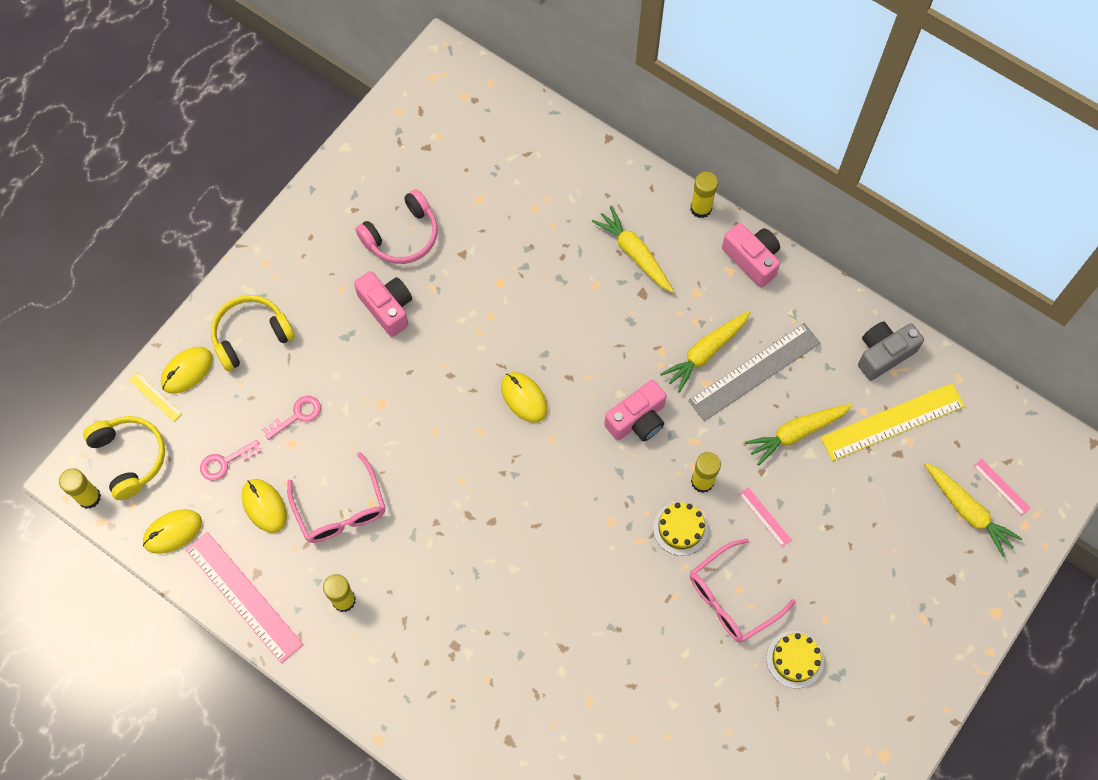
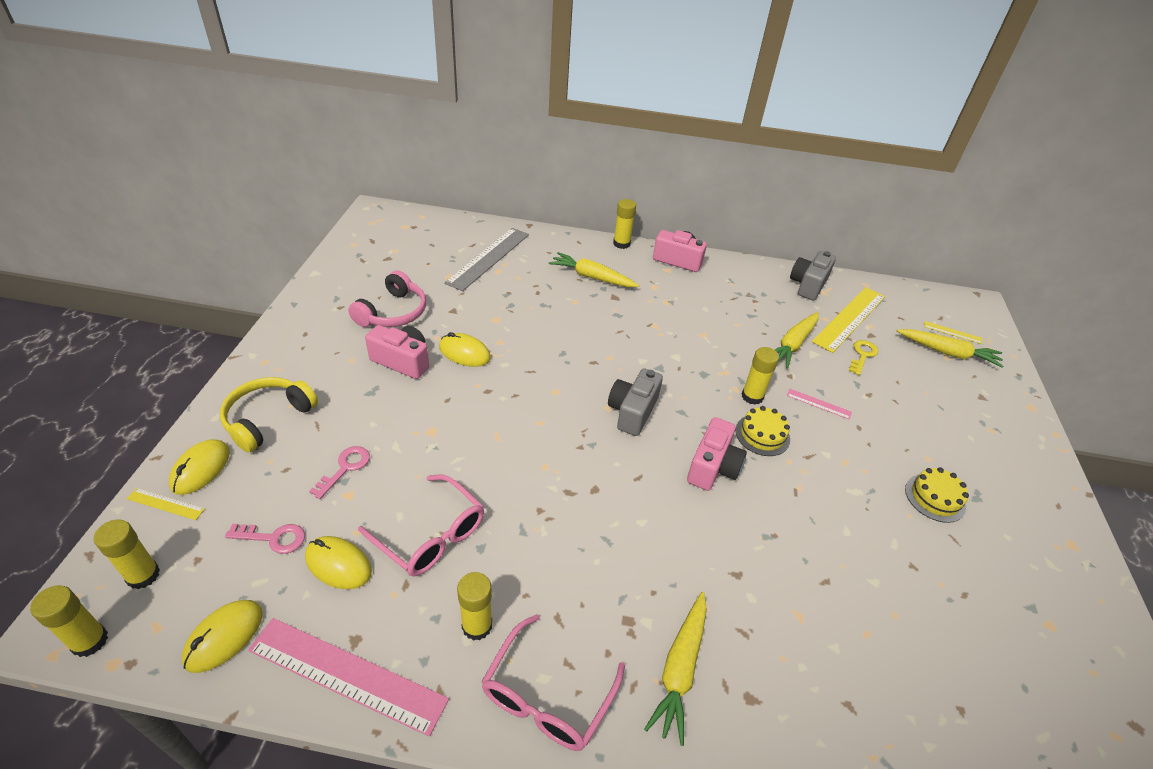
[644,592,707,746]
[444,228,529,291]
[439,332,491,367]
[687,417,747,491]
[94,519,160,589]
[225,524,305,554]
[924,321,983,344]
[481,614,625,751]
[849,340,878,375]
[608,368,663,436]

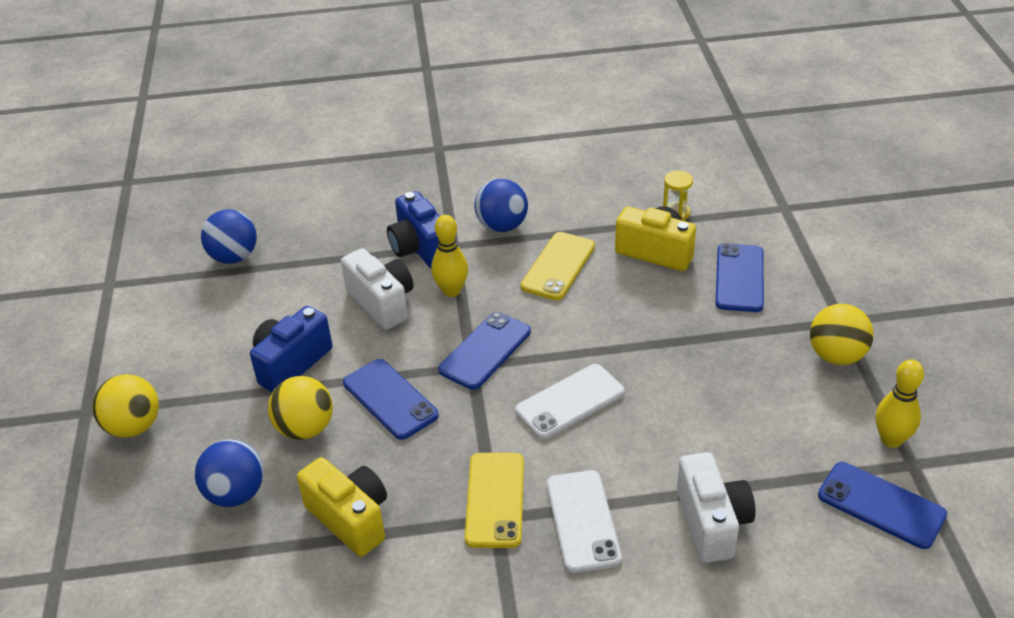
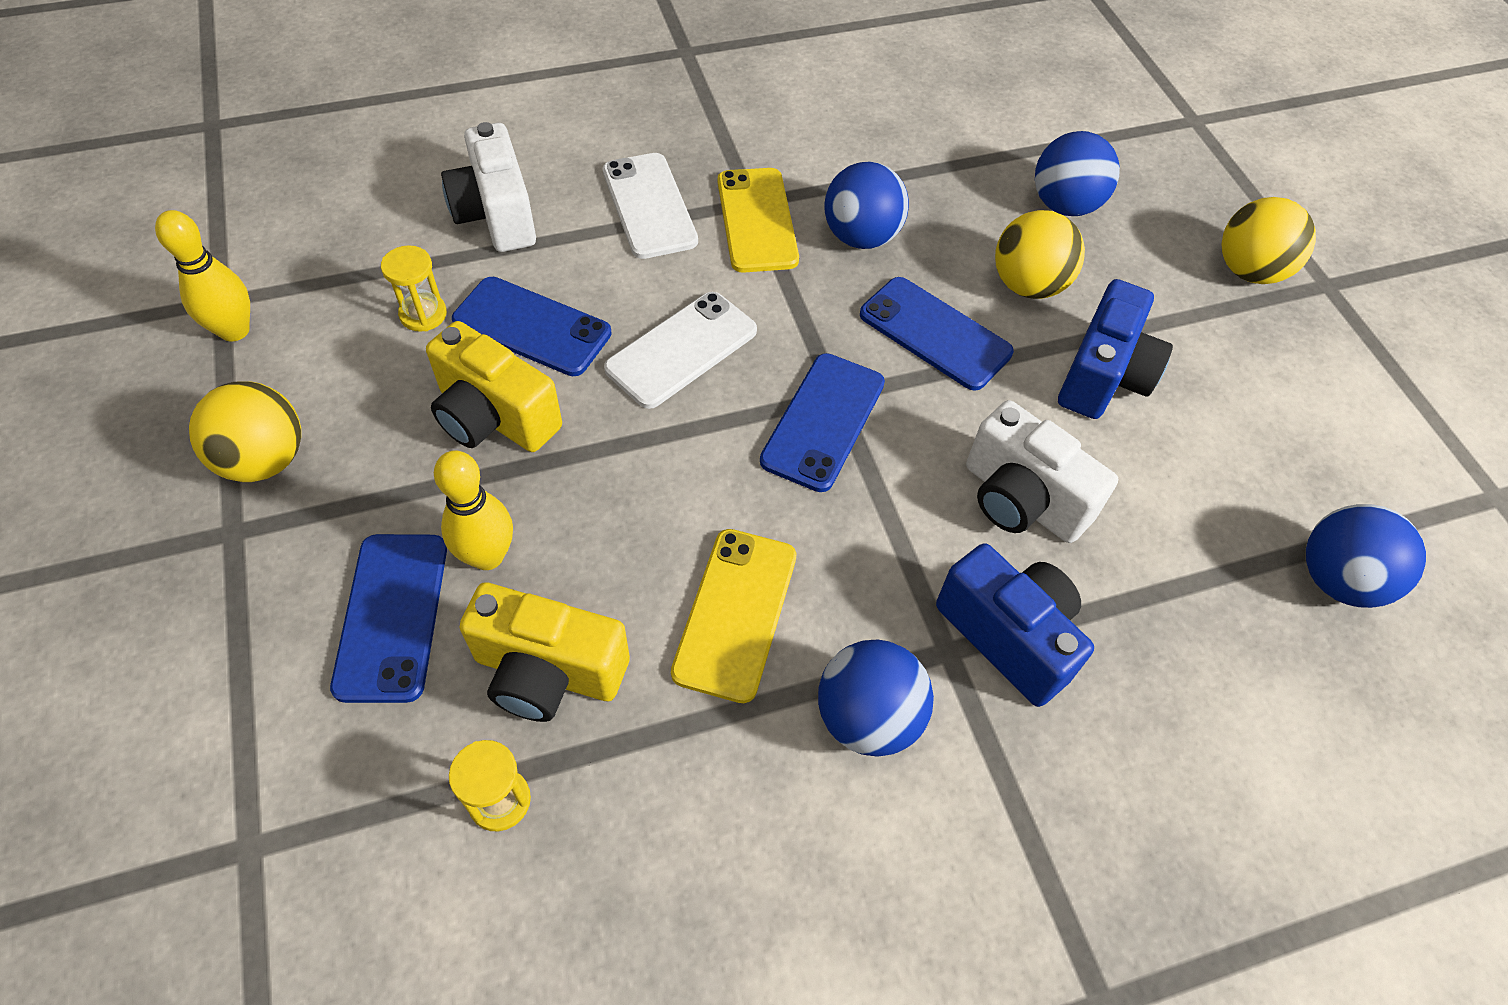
[434,451,513,570]
[426,321,562,452]
[452,277,612,376]
[824,161,909,249]
[381,245,447,332]

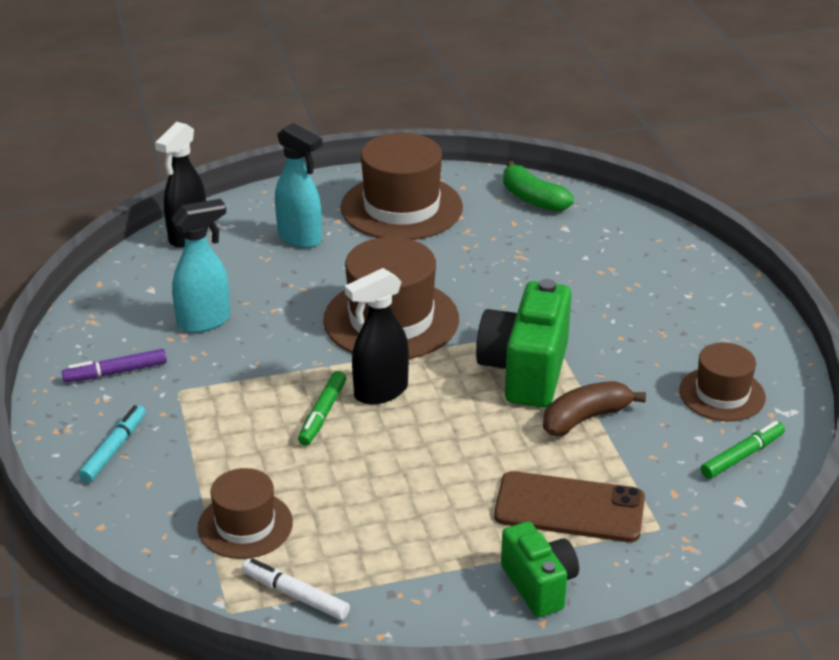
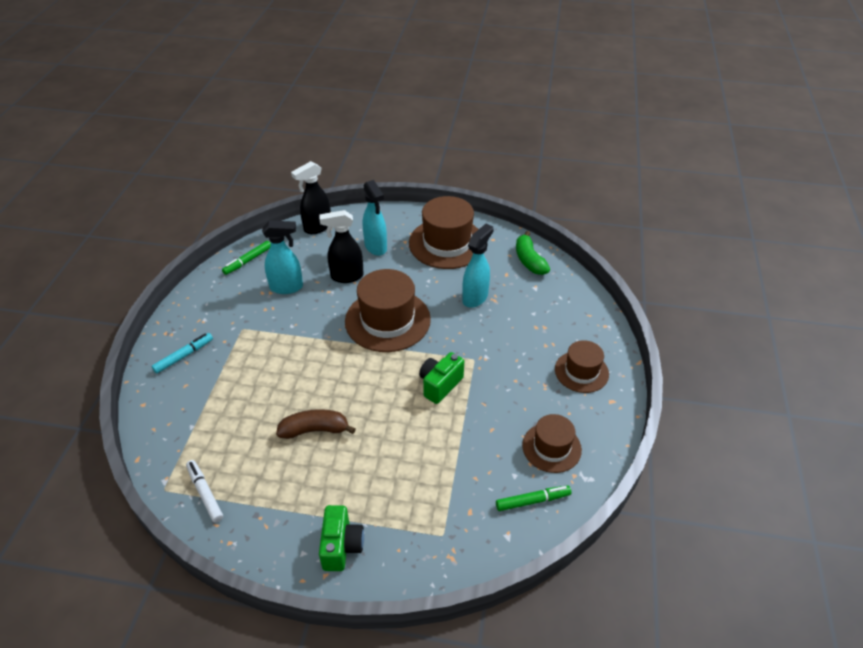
[319,210,364,283]
[419,352,464,404]
[62,349,167,382] (first image)
[222,241,271,275]
[276,409,356,439]
[555,340,609,393]
[494,471,645,542] (first image)
[462,224,494,308]

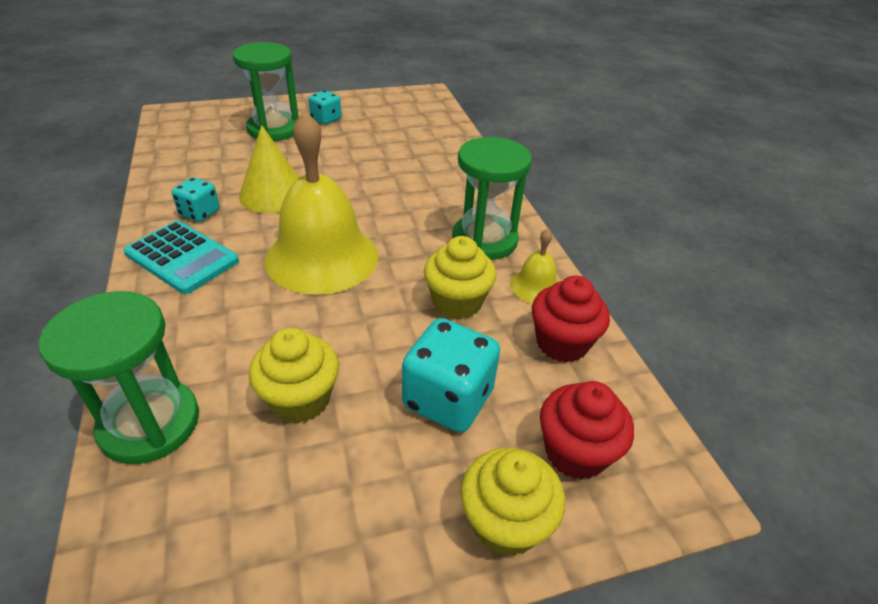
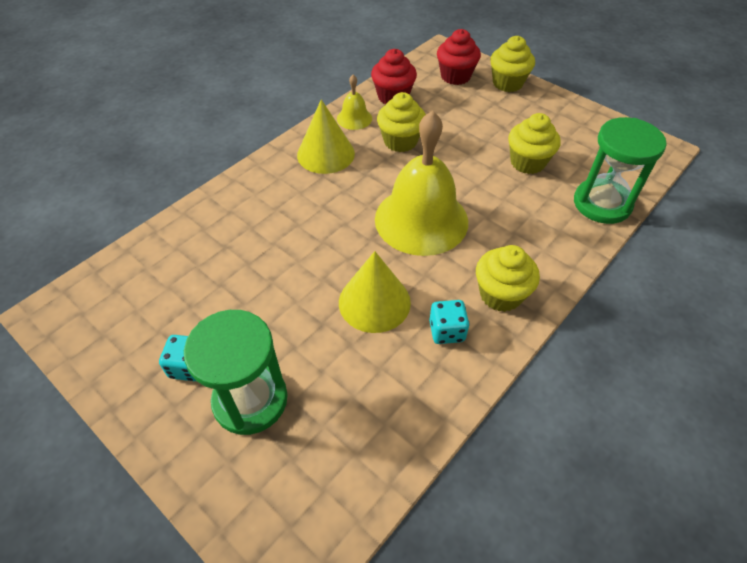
[297,99,355,174]
[476,245,540,312]
[402,318,500,432] (first image)

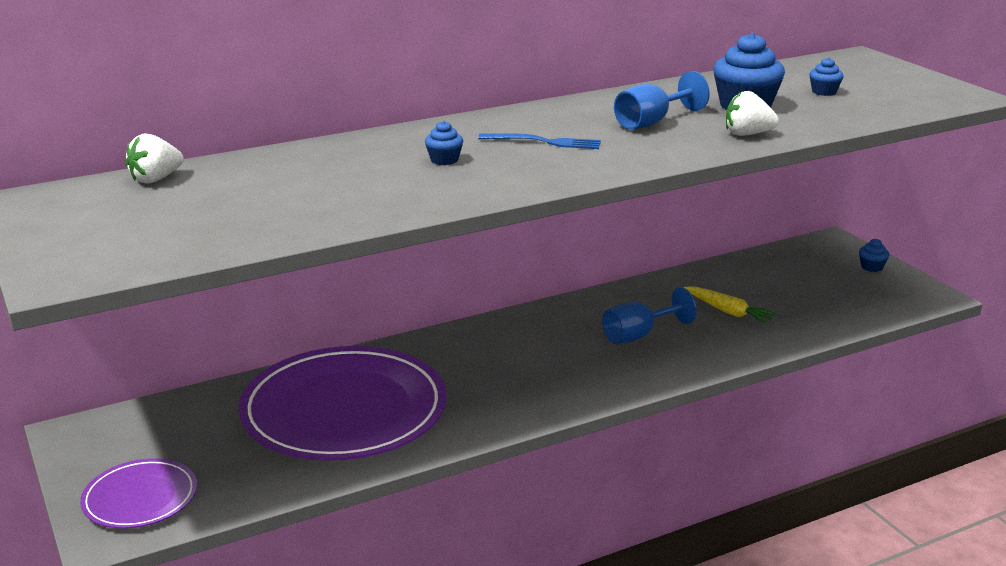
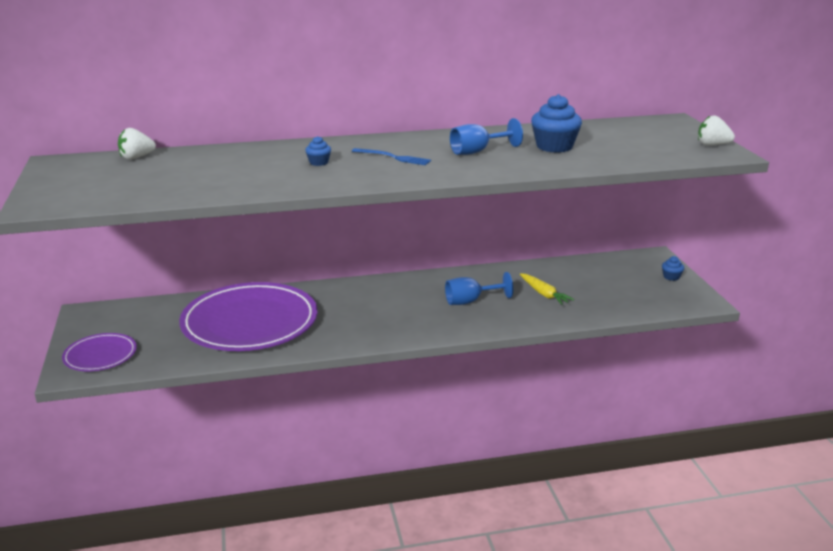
[809,57,843,96] (first image)
[698,116,735,145]

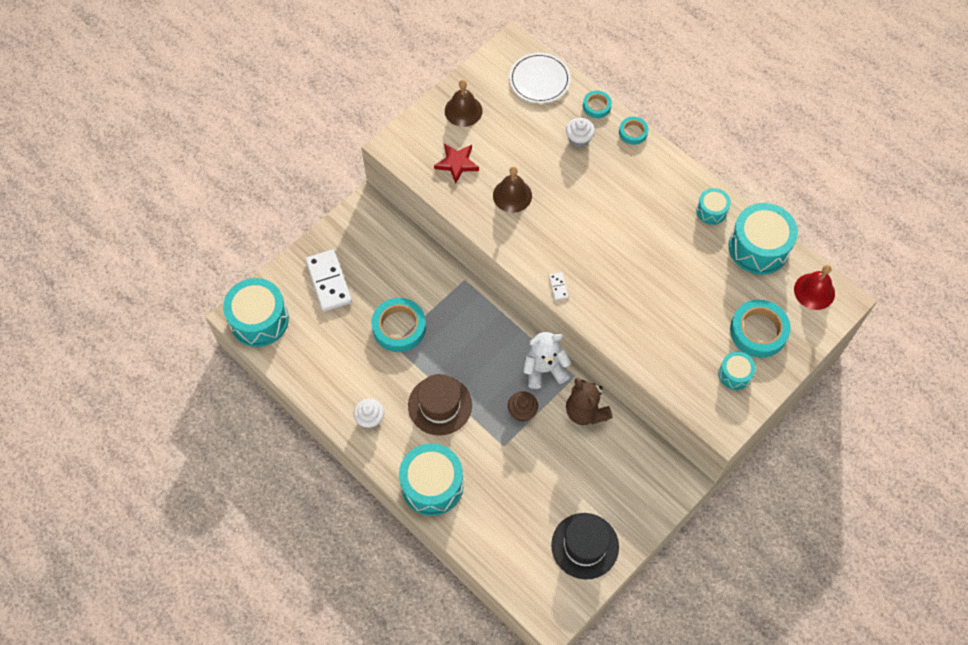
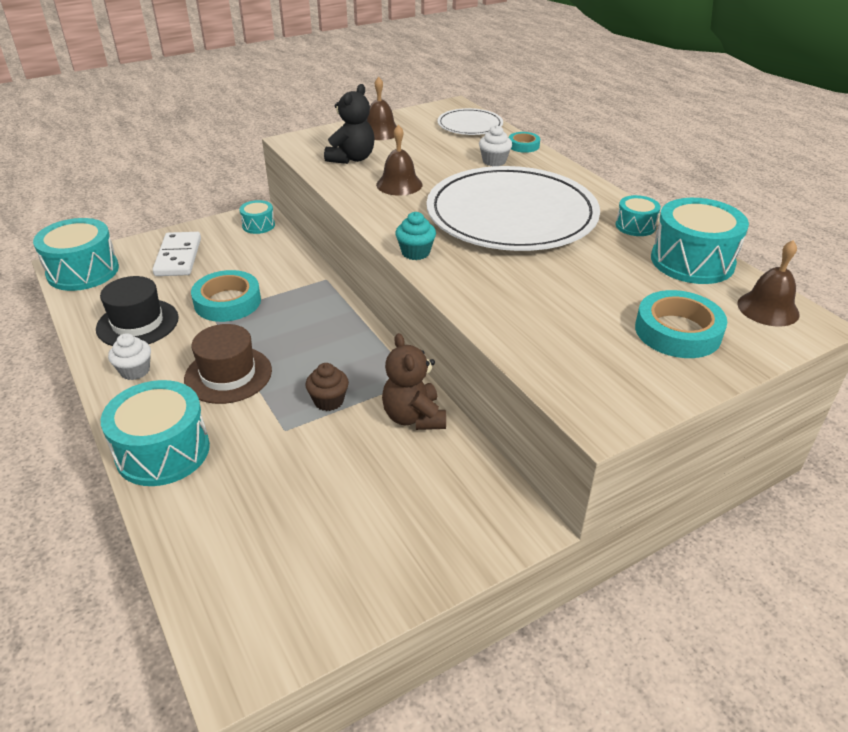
[619,117,648,145] (first image)
[324,84,375,164]
[737,240,800,326]
[395,212,436,260]
[523,332,572,389] (first image)
[239,200,275,234]
[96,276,179,346]
[427,166,600,251]

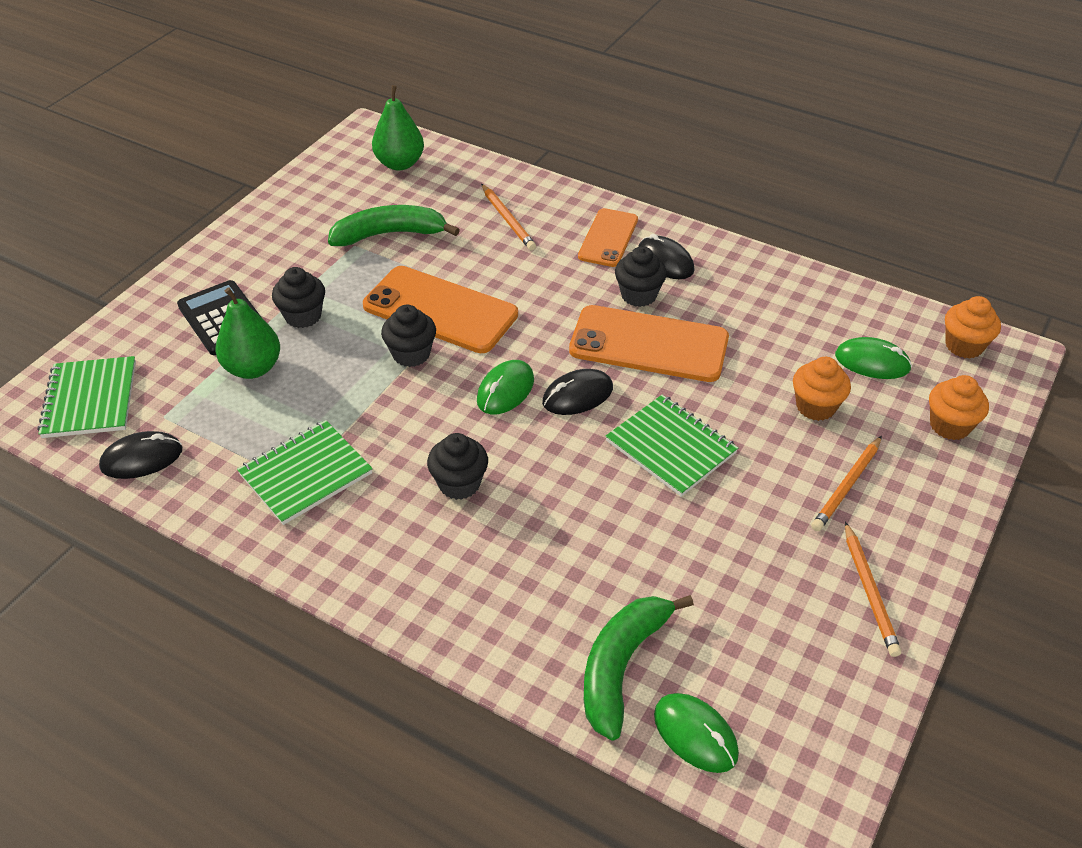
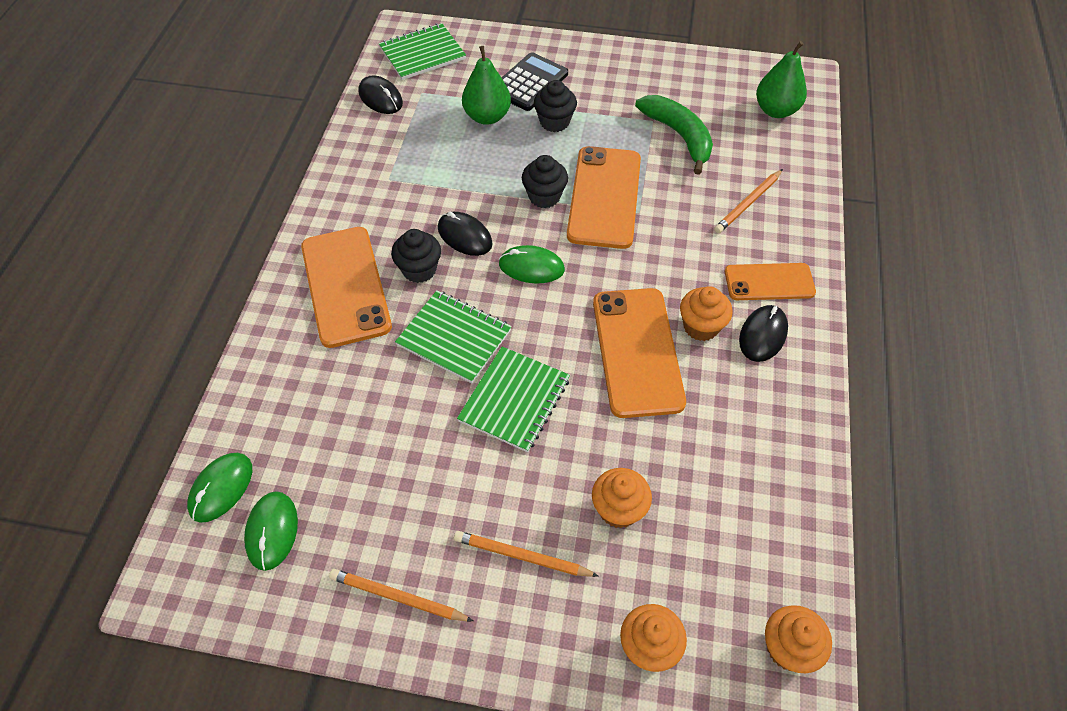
[680,286,733,341]
[244,491,298,571]
[438,212,493,256]
[395,290,512,383]
[329,569,473,621]
[584,595,694,740] (first image)
[301,227,392,348]

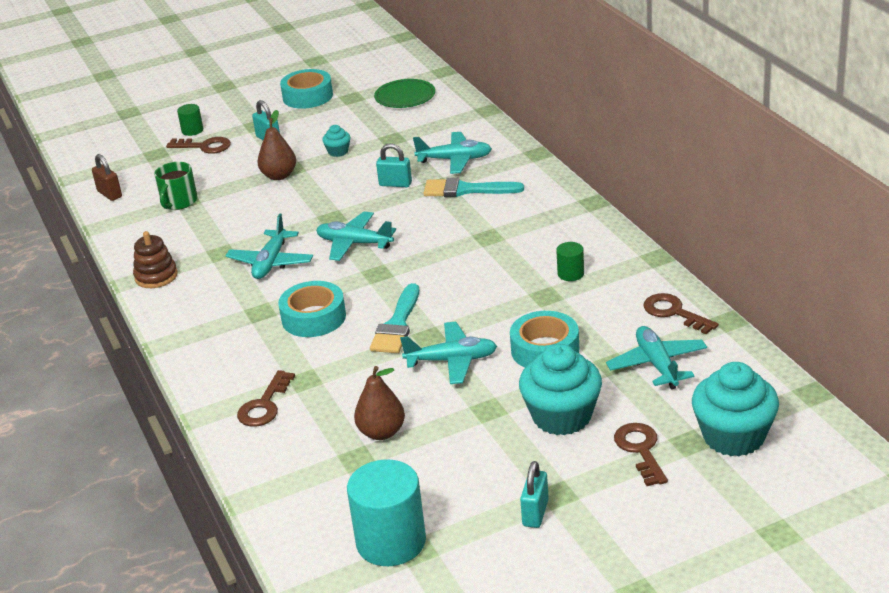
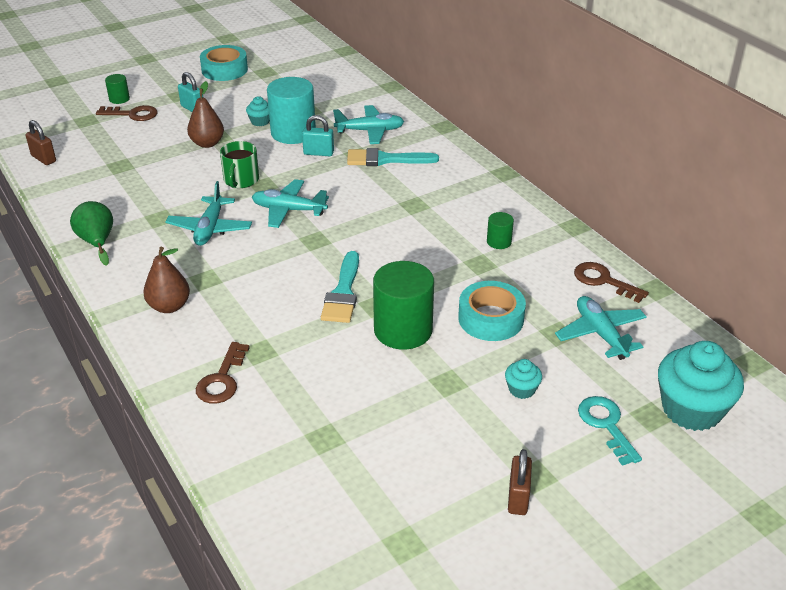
[374,79,435,108] (first image)
[220,141,259,188]
[70,201,113,266]
[278,281,346,337] (first image)
[373,261,434,349]
[505,359,542,399]
[143,247,190,313]
[578,396,642,466]
[267,77,316,144]
[508,449,532,515]

